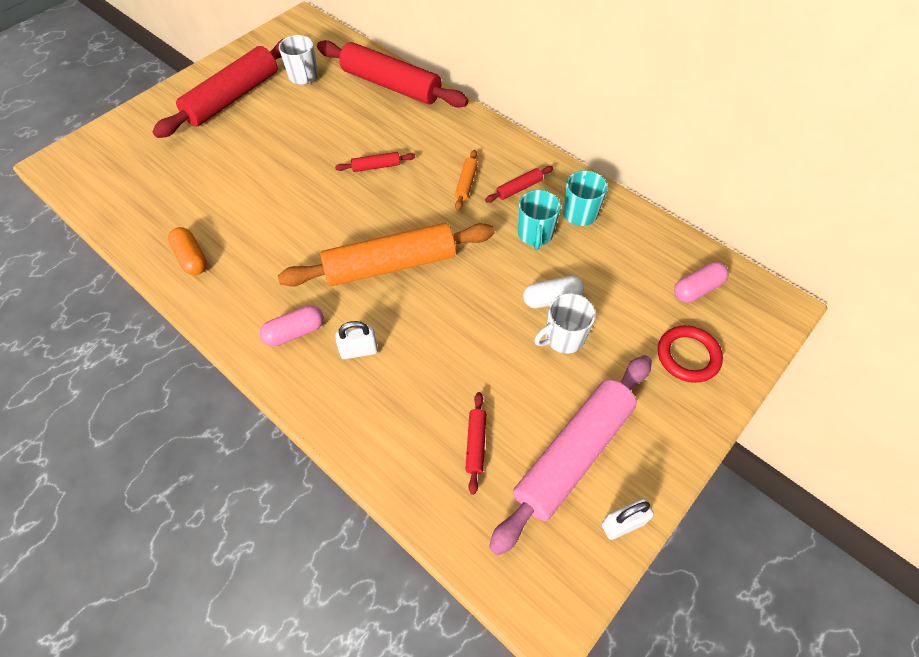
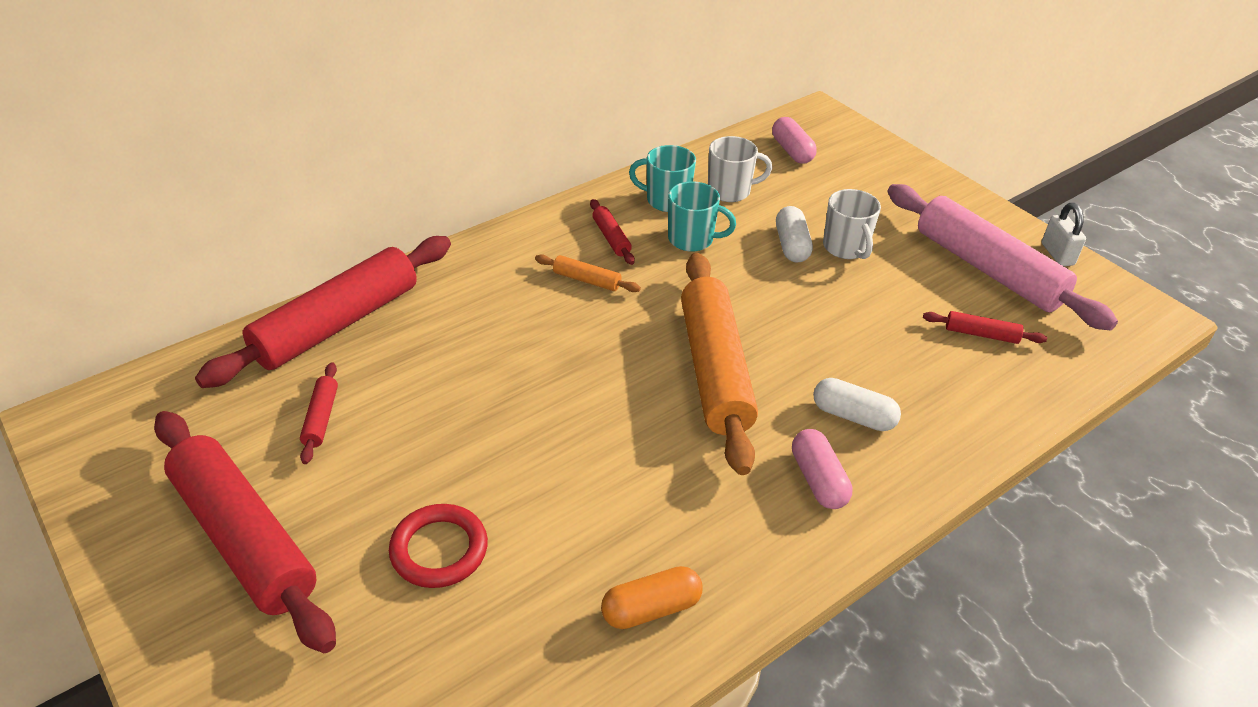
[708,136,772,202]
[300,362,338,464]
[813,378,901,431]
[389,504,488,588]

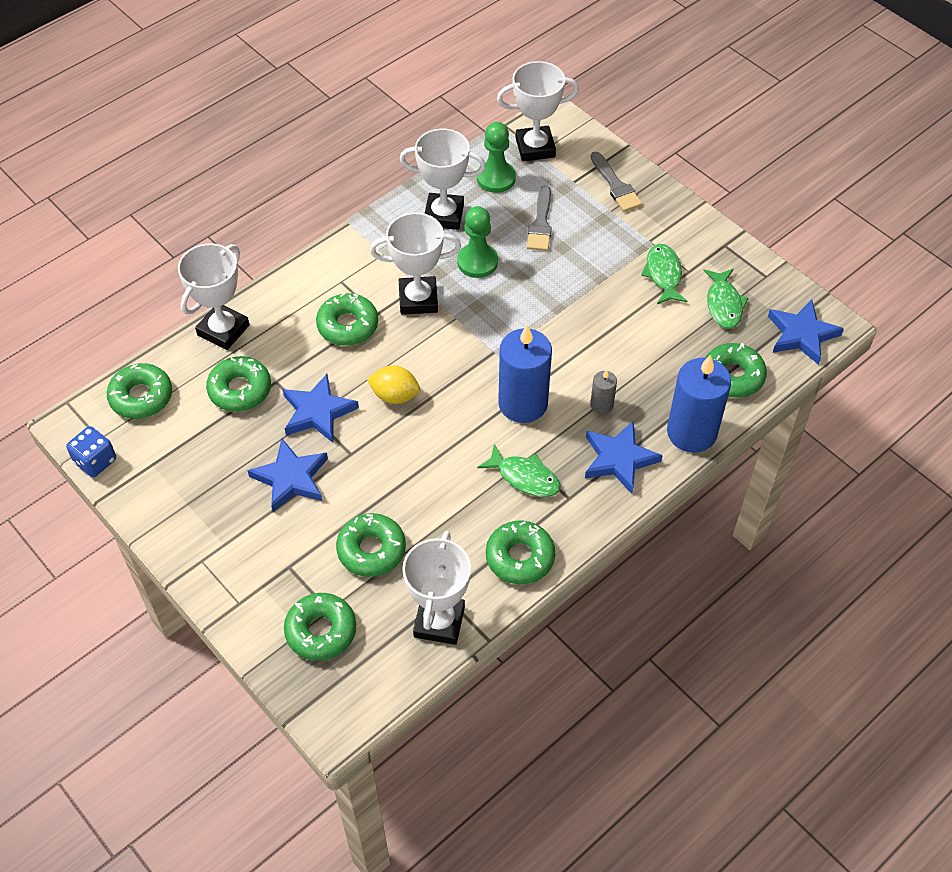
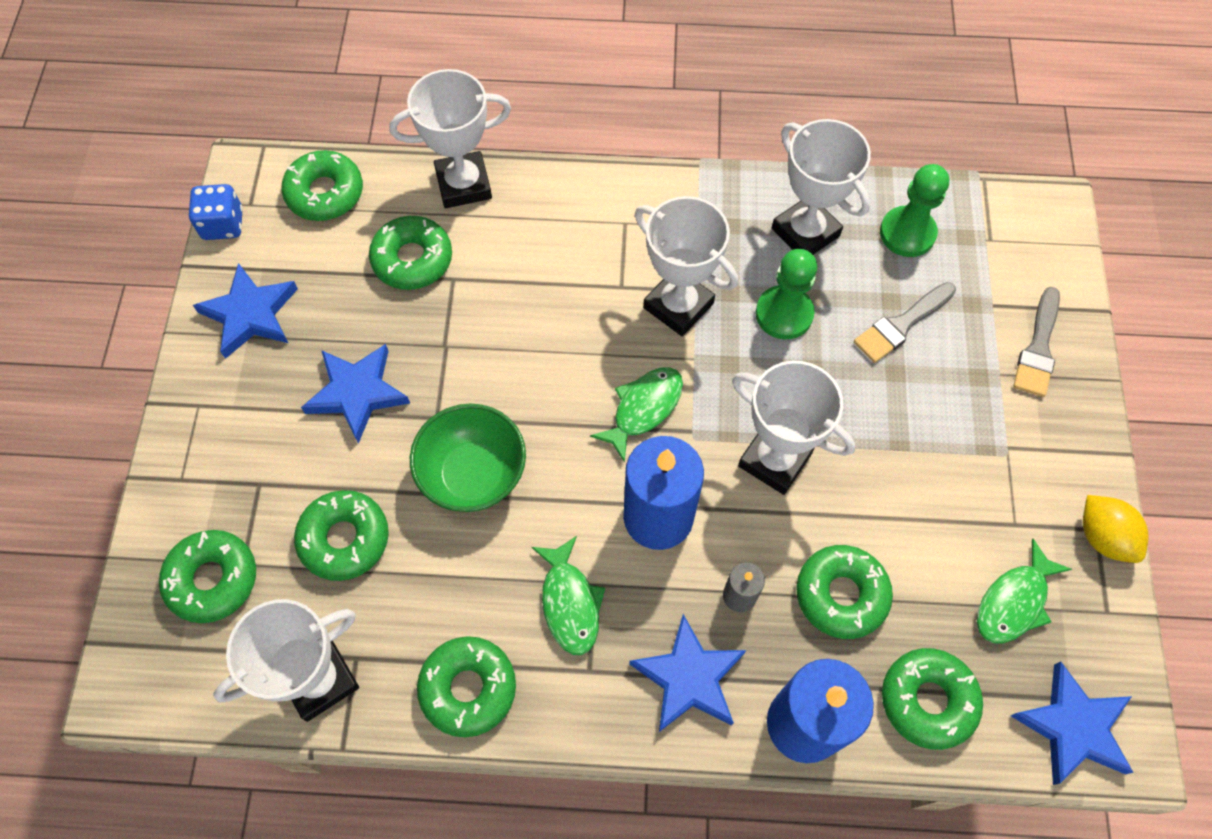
[732,361,855,495]
[590,367,683,463]
[796,545,893,639]
[1083,495,1148,563]
[193,263,298,359]
[410,403,526,512]

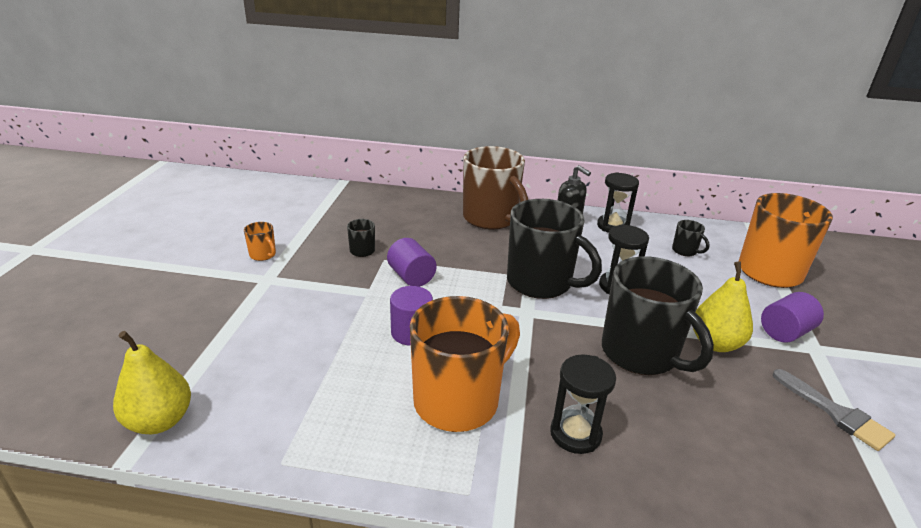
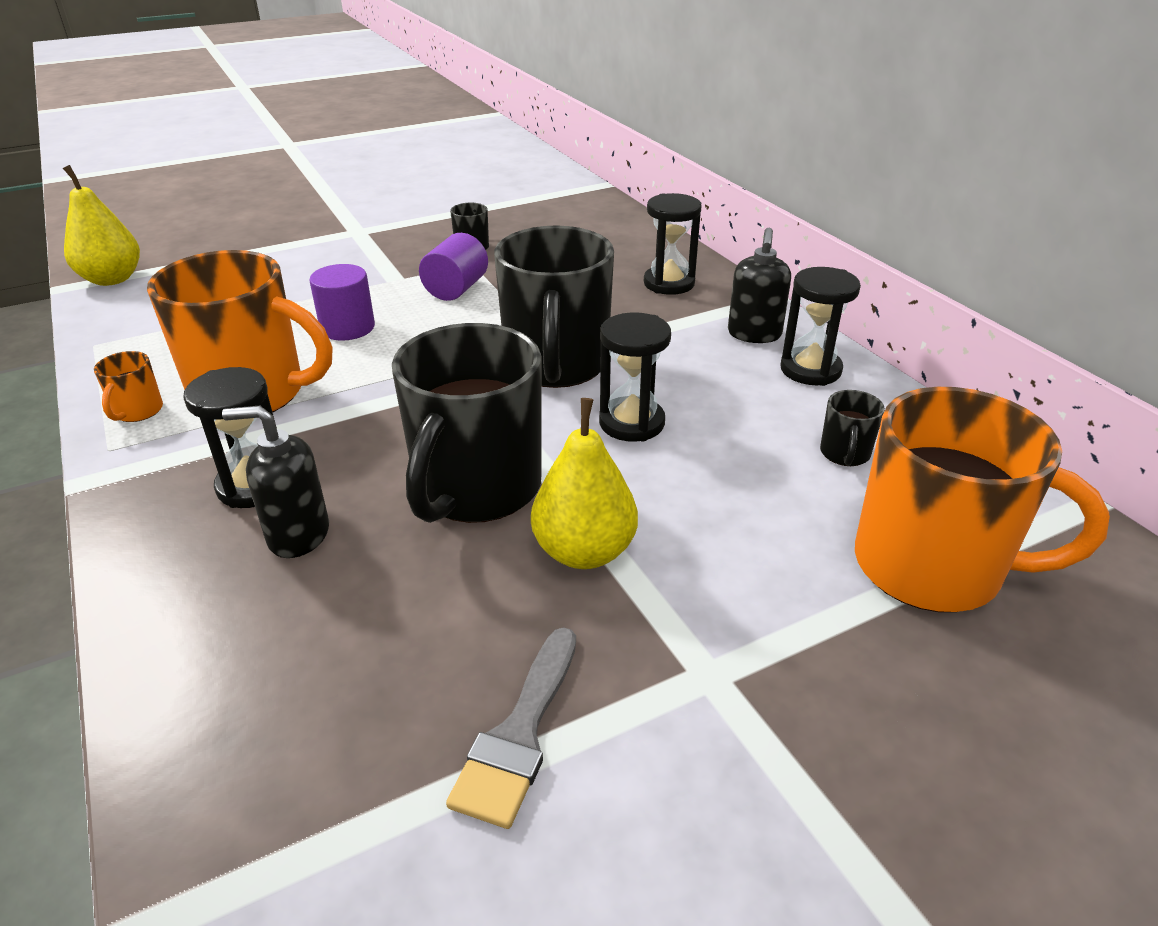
[644,193,702,295]
[94,351,163,422]
[761,292,824,343] (first image)
[222,406,329,558]

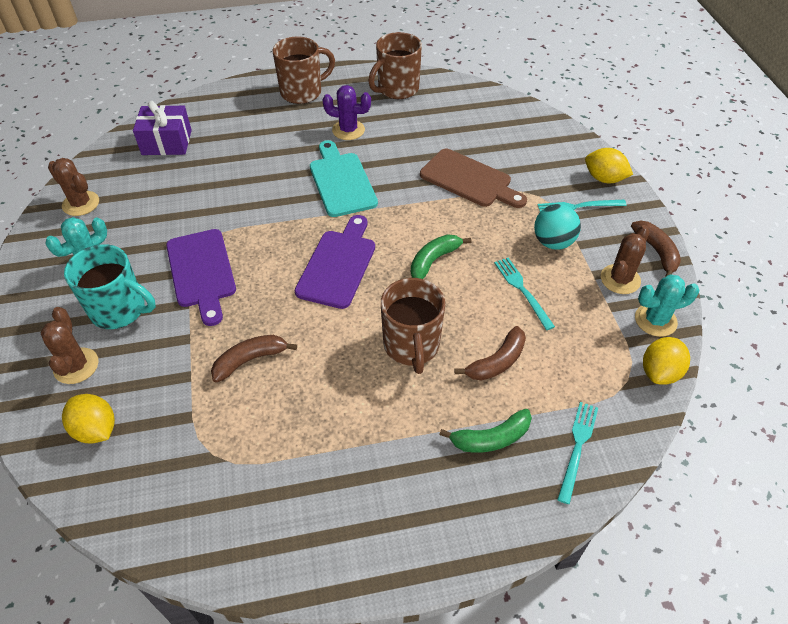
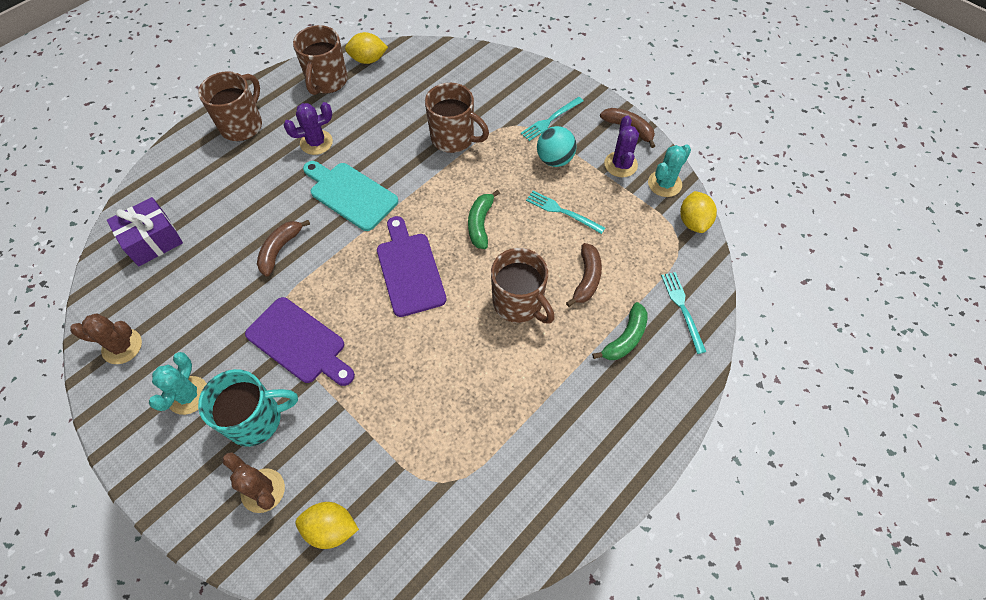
[345,32,388,64]
[425,83,489,153]
[604,115,639,177]
[257,220,310,277]

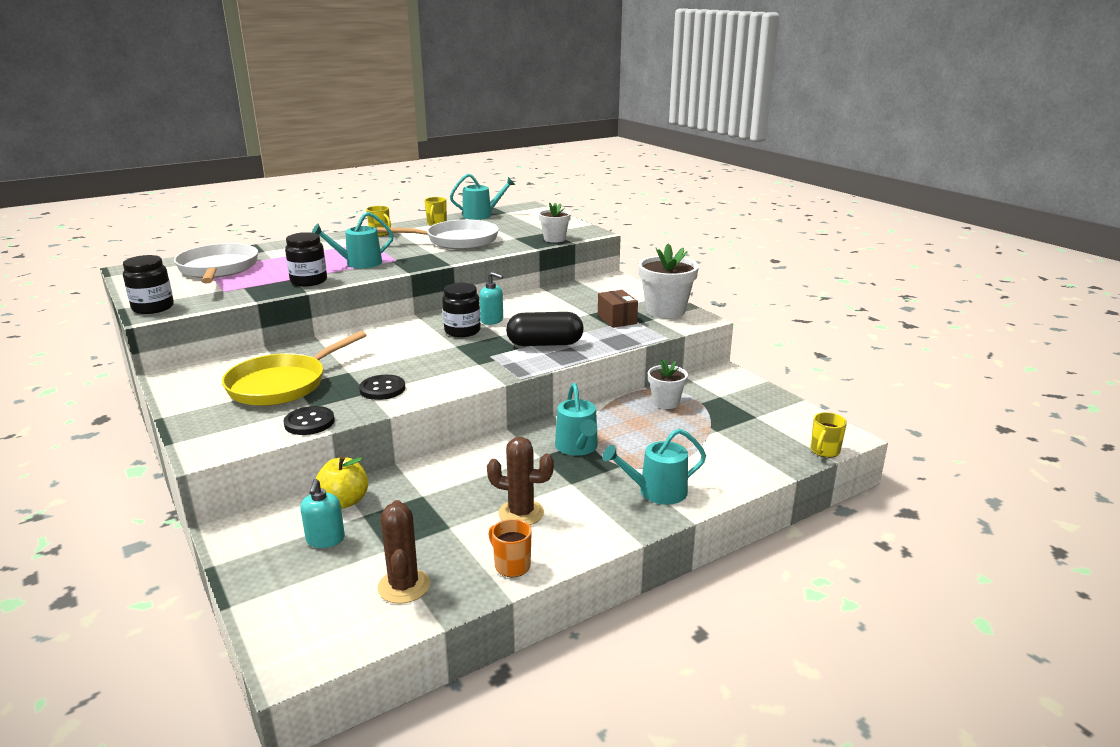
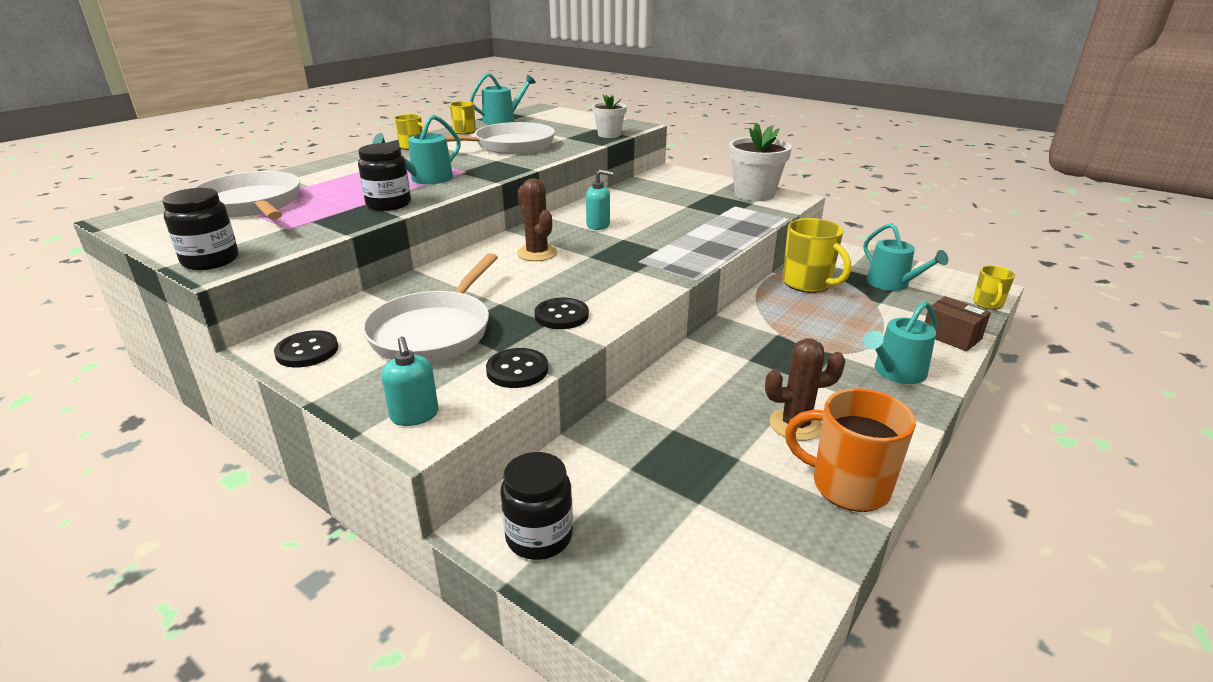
[500,452,573,560]
[925,296,991,351]
[506,312,584,346] (first image)
[362,253,498,362]
[783,218,851,293]
[864,223,948,291]
[316,456,368,509] (first image)
[382,337,439,426]
[517,178,557,261]
[785,388,916,512]
[274,330,338,367]

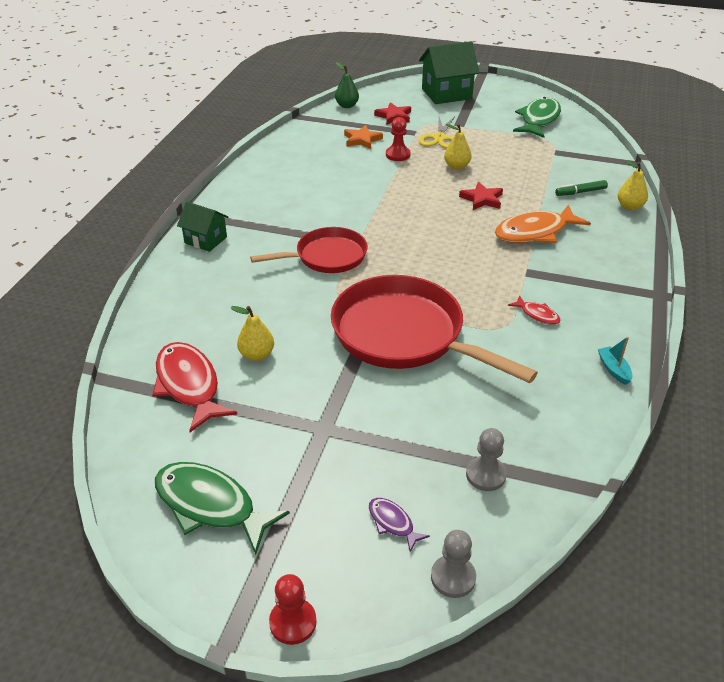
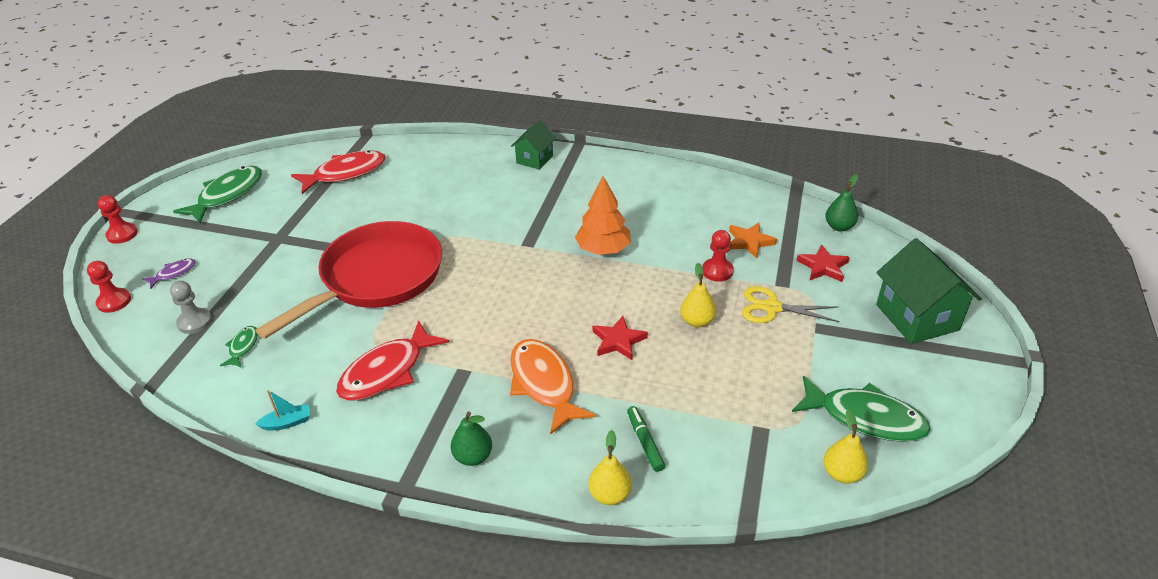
[250,227,368,273] (first image)
[336,320,449,401]
[823,409,868,484]
[87,261,131,313]
[575,176,631,255]
[220,326,258,368]
[451,411,492,466]

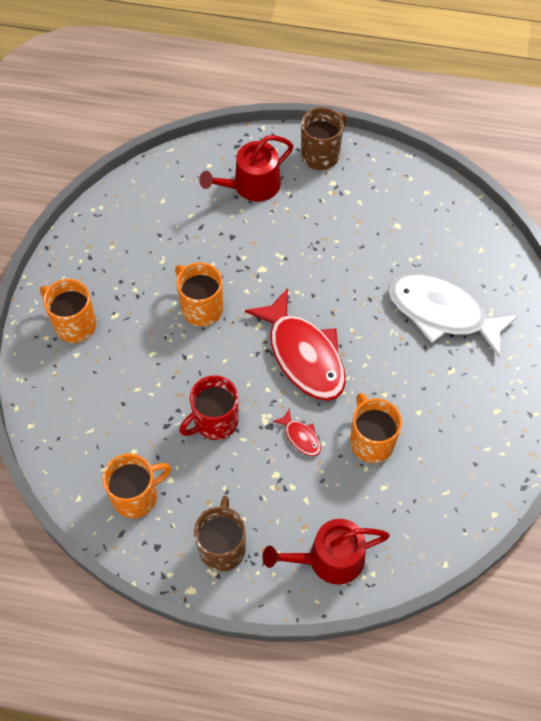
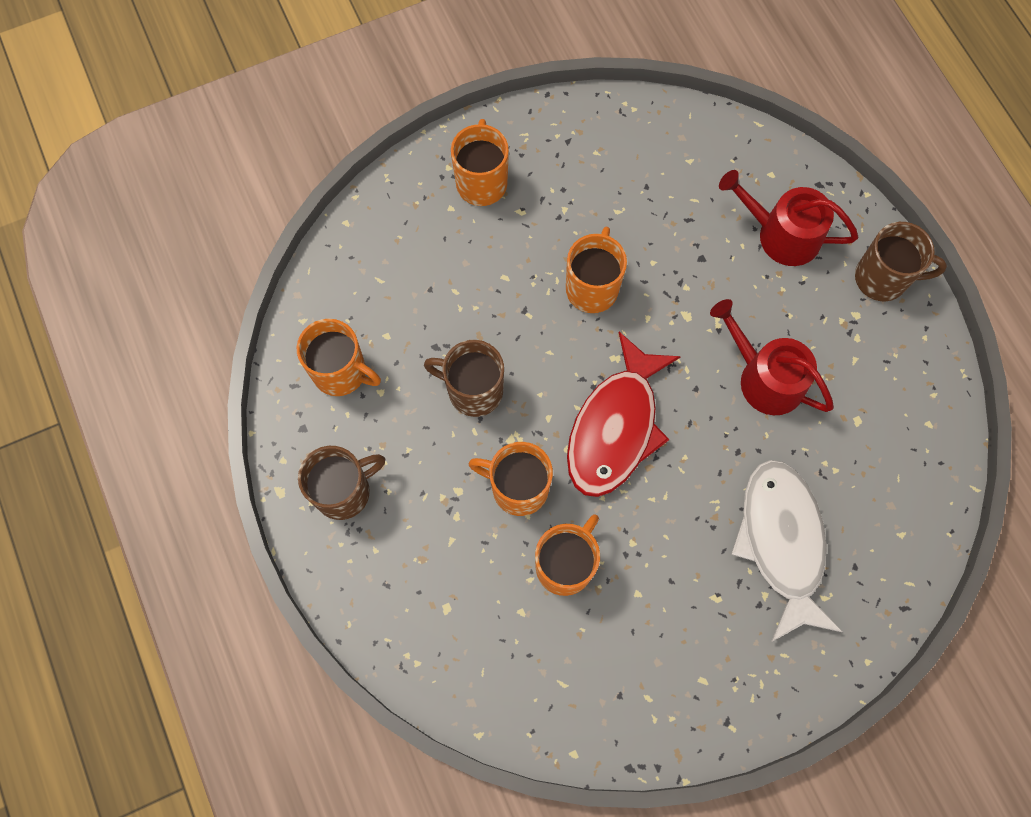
[424,340,504,417]
[469,442,553,516]
[710,299,834,415]

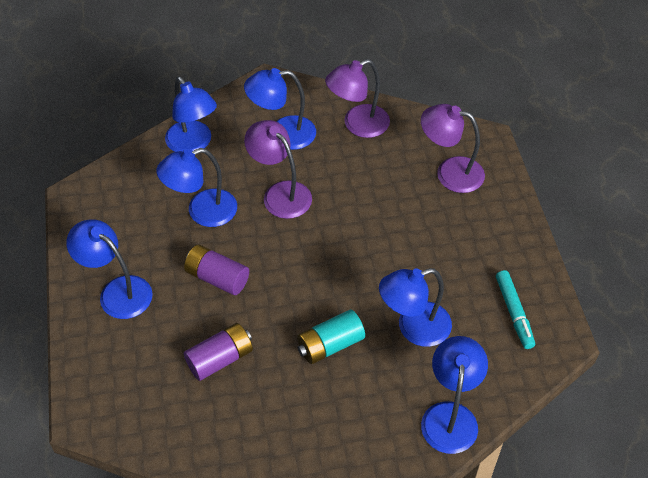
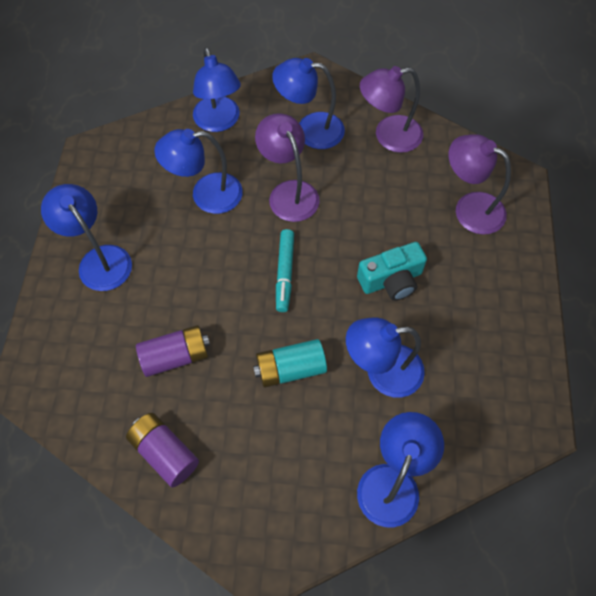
[126,413,199,487]
[276,229,294,312]
[357,242,427,301]

